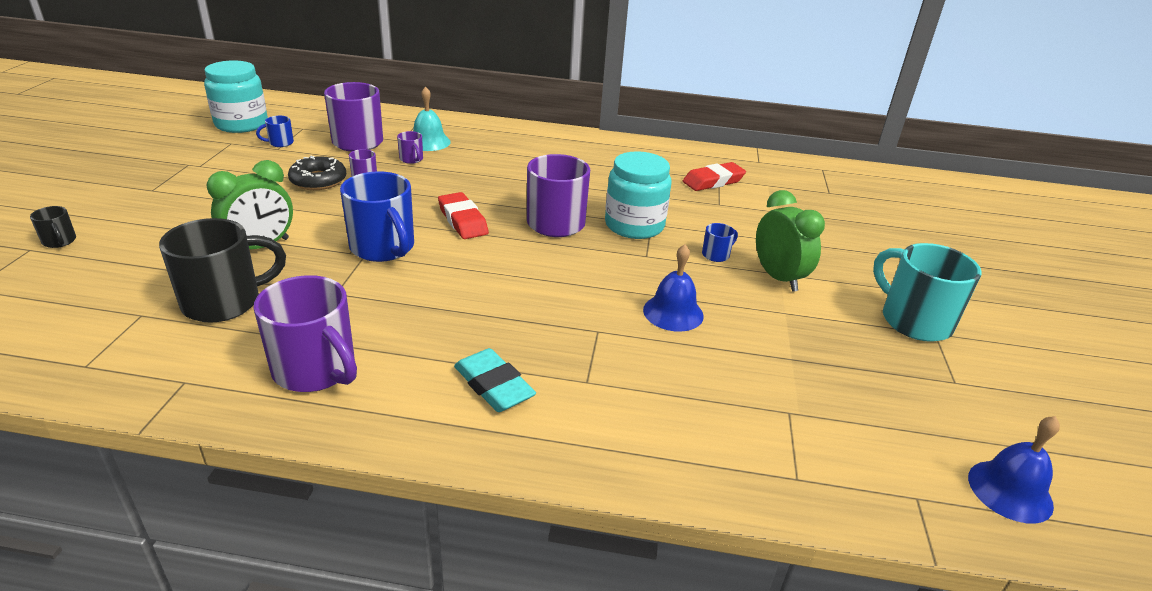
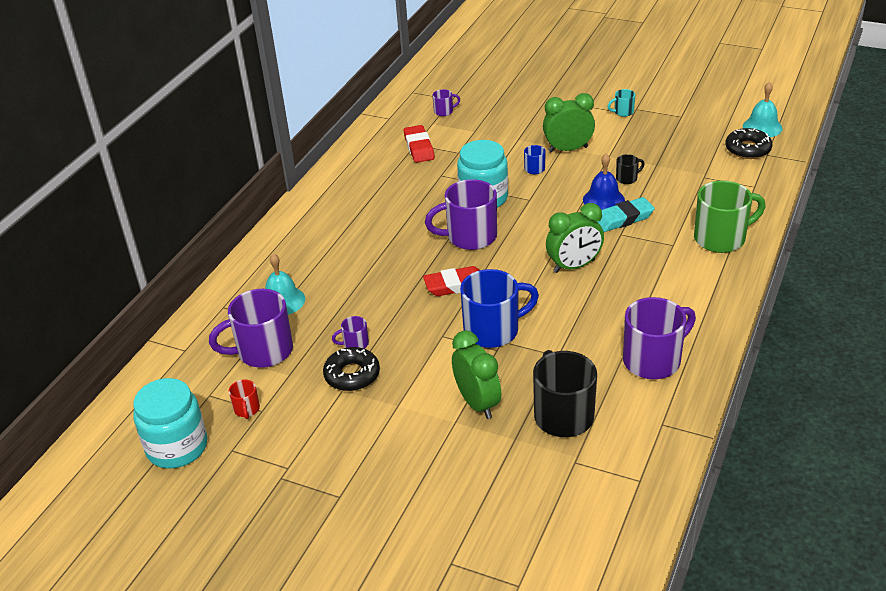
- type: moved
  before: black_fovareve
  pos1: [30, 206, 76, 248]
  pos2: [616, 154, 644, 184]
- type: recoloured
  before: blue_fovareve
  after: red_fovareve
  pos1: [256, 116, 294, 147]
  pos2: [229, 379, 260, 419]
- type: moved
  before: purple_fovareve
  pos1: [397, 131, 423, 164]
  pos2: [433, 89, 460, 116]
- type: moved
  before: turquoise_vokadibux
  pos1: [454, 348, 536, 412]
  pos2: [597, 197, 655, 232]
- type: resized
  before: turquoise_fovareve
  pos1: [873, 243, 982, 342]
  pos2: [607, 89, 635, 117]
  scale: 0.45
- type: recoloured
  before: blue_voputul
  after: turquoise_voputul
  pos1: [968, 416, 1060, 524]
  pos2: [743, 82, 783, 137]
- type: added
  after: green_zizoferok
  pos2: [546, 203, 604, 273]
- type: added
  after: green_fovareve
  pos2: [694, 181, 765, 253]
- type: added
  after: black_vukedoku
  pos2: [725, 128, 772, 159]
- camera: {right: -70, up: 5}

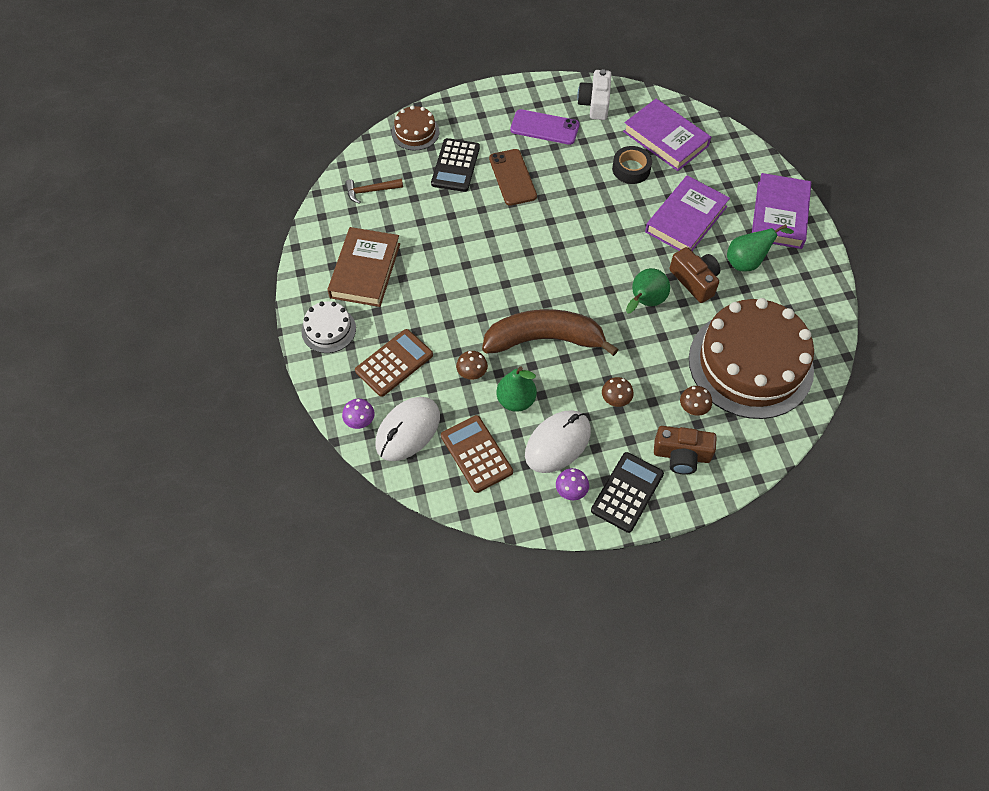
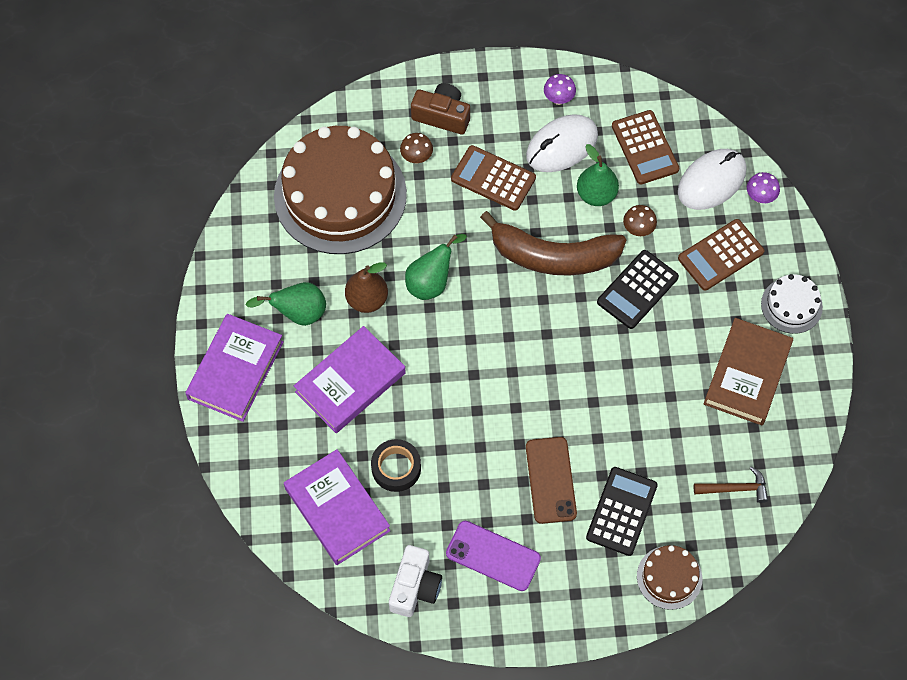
- type: moved
  before: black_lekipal
  pos1: [591, 452, 664, 533]
  pos2: [597, 250, 679, 329]
- type: replaced
  before: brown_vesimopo
  after: brown_lekipal
  pos1: [602, 377, 634, 407]
  pos2: [451, 145, 536, 211]
- type: replaced
  before: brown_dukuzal
  after: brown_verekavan
  pos1: [669, 247, 720, 303]
  pos2: [345, 262, 388, 313]
- camera: {right: -170, up: 5}

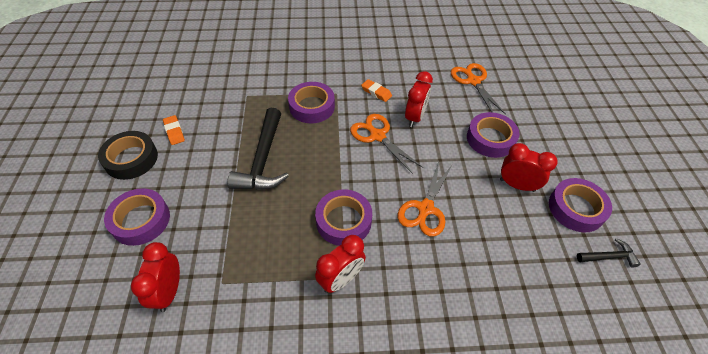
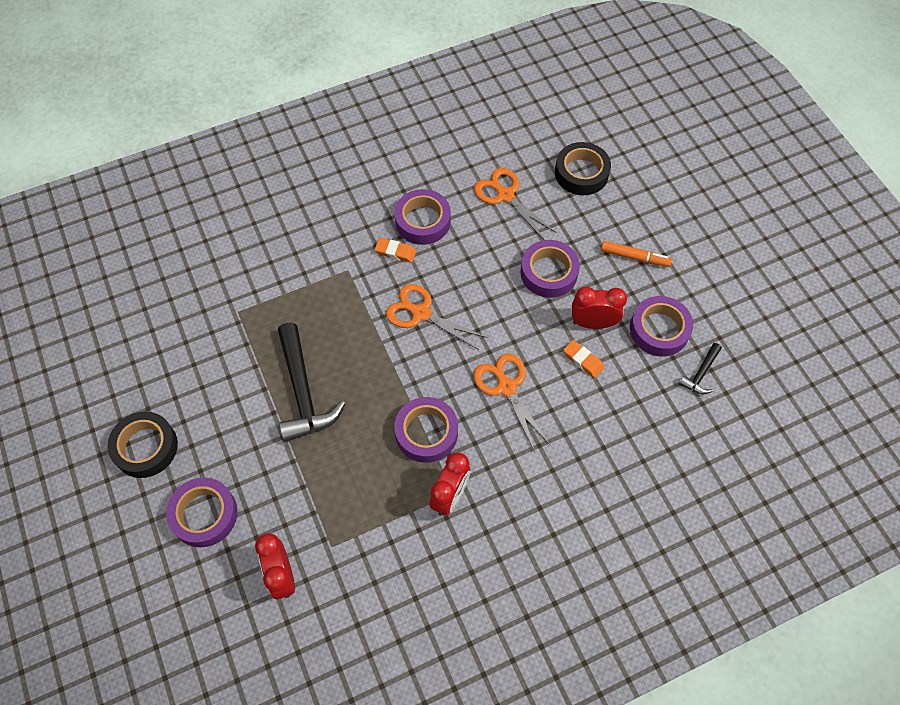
- type: moved
  before: orange_vokadibux
  pos1: [163, 115, 185, 145]
  pos2: [563, 340, 604, 378]
- type: moved
  before: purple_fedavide
  pos1: [288, 82, 335, 123]
  pos2: [394, 189, 451, 245]
- type: turned
  before: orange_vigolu
  pos1: [398, 161, 453, 237]
  pos2: [473, 354, 550, 452]
  turn: 150
- type: removed
  before: red_zizoferok
  pos1: [405, 71, 433, 127]
- type: turned
  before: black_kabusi
  pos1: [577, 238, 641, 268]
  pos2: [679, 343, 722, 394]
  turn: 150
- type: added
  after: black_fedavide
  pos2: [555, 142, 611, 195]
- type: added
  after: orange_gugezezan
  pos2: [601, 241, 672, 267]
- camera: {right: -20, up: 10}

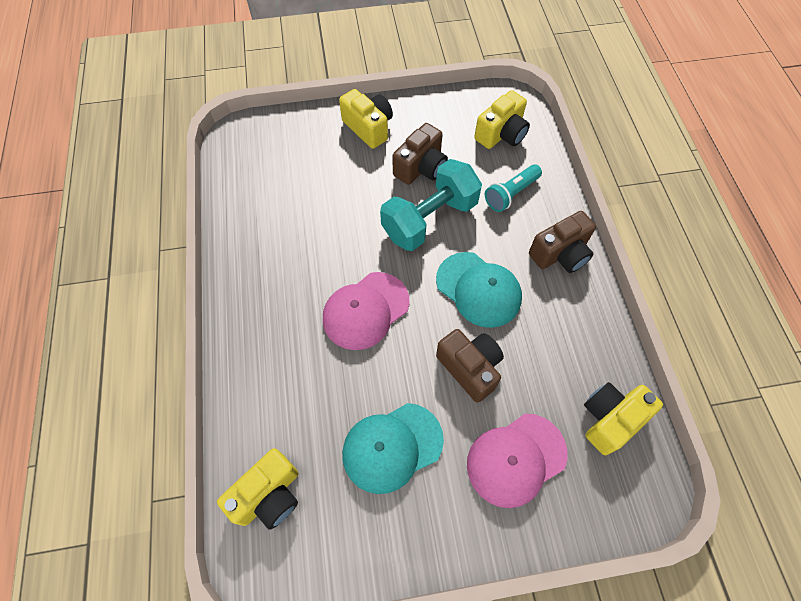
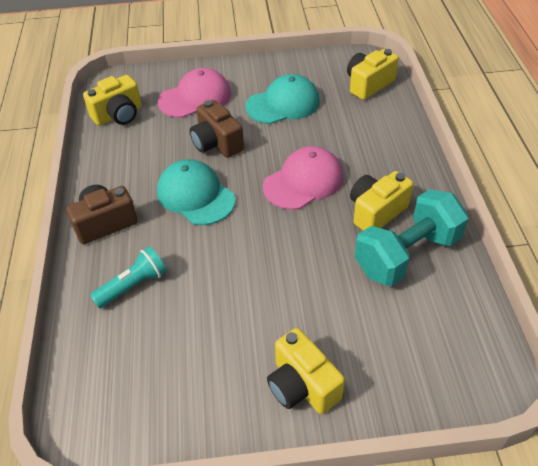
- type: moved
  before: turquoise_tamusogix
  pos1: [380, 159, 482, 251]
  pos2: [355, 189, 468, 286]
- type: removed
  before: brown_dukuzal
  pos1: [392, 123, 448, 185]
- type: moved
  before: yellow_dukuzal
  pos1: [474, 90, 530, 149]
  pos2: [350, 171, 413, 231]
- camera: {right: -175, up: -15}

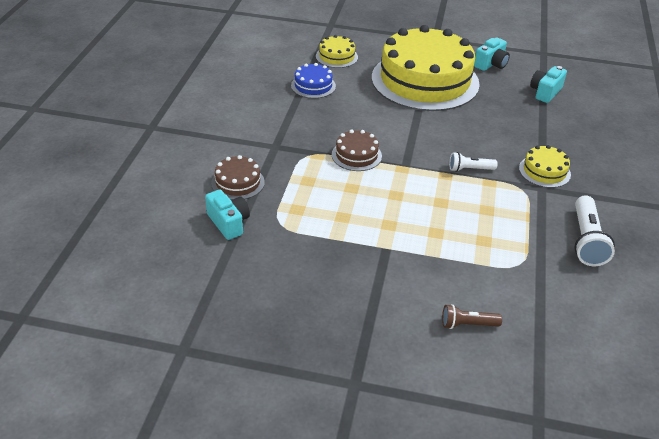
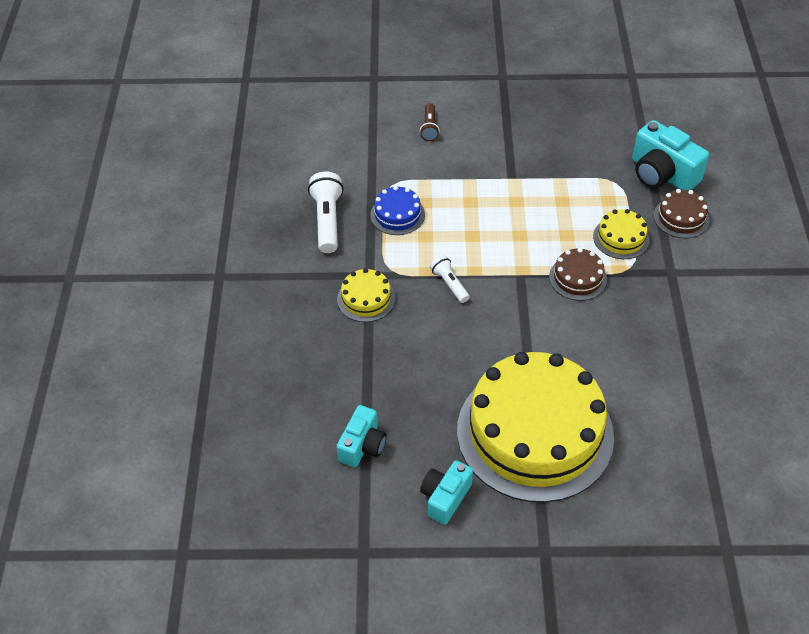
- type: resized
  before: turquoise_dukuzal
  pos1: [205, 190, 250, 240]
  pos2: [632, 120, 709, 190]
  scale: 1.58
- type: moved
  before: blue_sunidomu
  pos1: [291, 63, 336, 98]
  pos2: [370, 186, 425, 235]
- type: moved
  before: yellow_sunidomu
  pos1: [316, 35, 358, 68]
  pos2: [593, 209, 650, 259]
- type: turned
  before: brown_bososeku
  pos1: [442, 304, 502, 329]
  pos2: [420, 103, 440, 141]
  turn: 105
- type: turned
  before: white_bososeku
  pos1: [449, 152, 497, 172]
  pos2: [430, 255, 470, 303]
  turn: -105
- camera: {right: 170, up: 10}

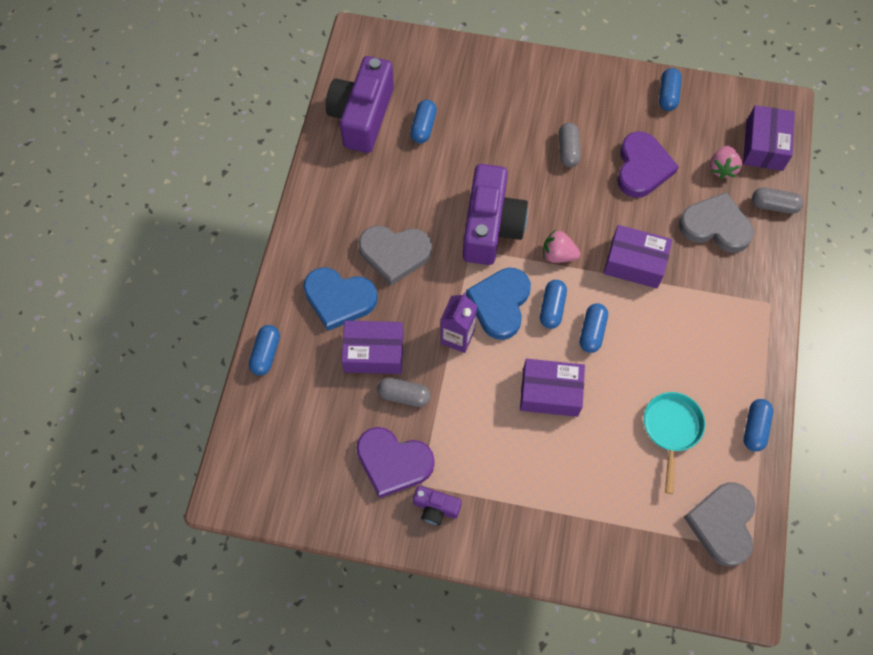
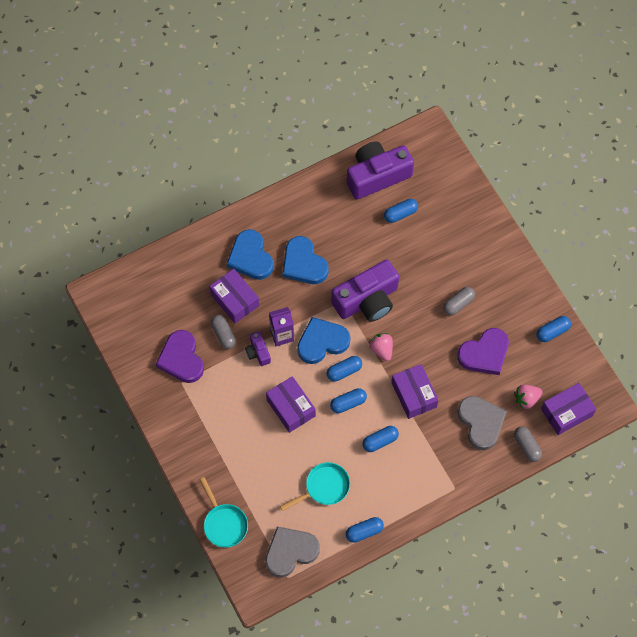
- type: moved
  before: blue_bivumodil
  pos1: [249, 325, 280, 376]
  pos2: [362, 426, 399, 452]
- type: recoloured
  before: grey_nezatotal
  after: blue_nezatotal
  pos1: [358, 225, 432, 286]
  pos2: [282, 236, 328, 284]
- type: moved
  before: purple_dukuzal
  pos1: [413, 486, 462, 526]
  pos2: [245, 331, 271, 366]
- type: added
  after: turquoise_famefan
  pos2: [200, 477, 248, 548]
- camera: {right: 50, up: 0}

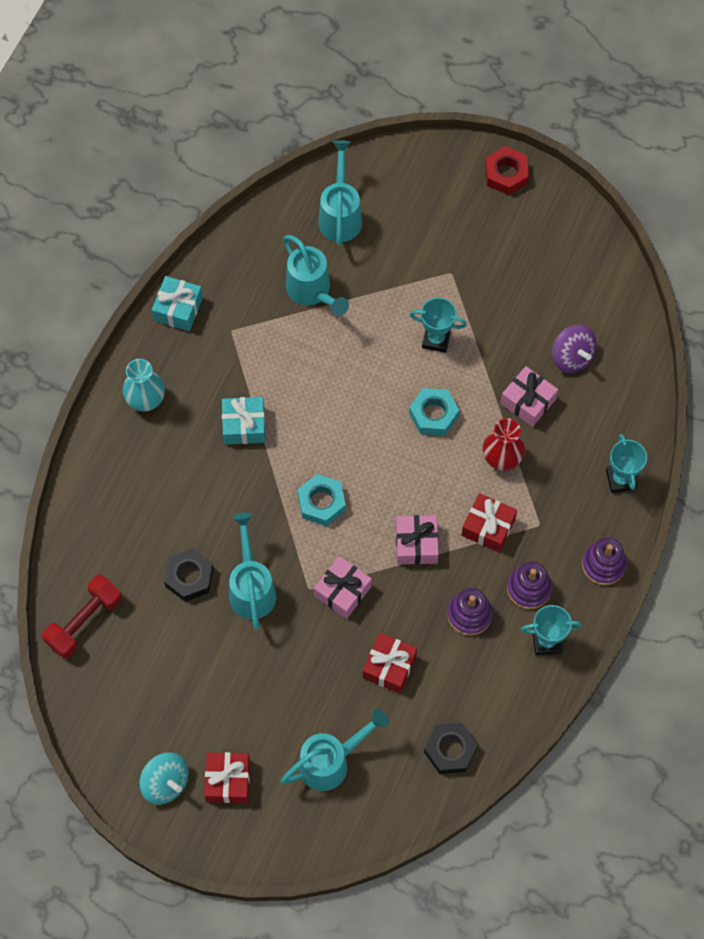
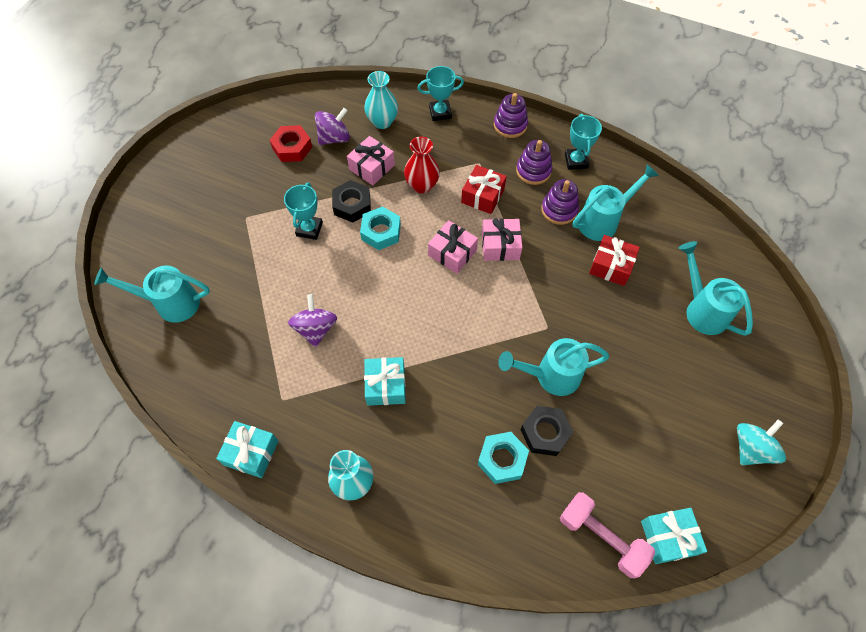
- type: recoloured
  before: red_tamusogix
  after: pink_tamusogix
  pos1: [42, 574, 122, 658]
  pos2: [560, 492, 655, 578]
- type: removed
  before: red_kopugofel
  pos1: [204, 752, 250, 803]
- type: moved
  before: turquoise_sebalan
  pos1: [283, 235, 349, 316]
  pos2: [573, 164, 659, 241]
- type: moved
  before: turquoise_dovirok
  pos1: [298, 474, 346, 526]
  pos2: [477, 432, 529, 484]
- type: moved
  before: pink_kopugofel
  pos1: [314, 556, 372, 619]
  pos2: [428, 220, 478, 274]
- type: moved
  before: black_dovirok
  pos1: [424, 723, 478, 774]
  pos2: [332, 180, 371, 223]
- type: moved
  before: red_dovirok
  pos1: [485, 146, 529, 195]
  pos2: [270, 125, 312, 162]
- type: added
  after: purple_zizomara
  pos2: [288, 294, 337, 347]
- type: added
  after: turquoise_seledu
  pos2: [364, 71, 398, 129]
- type: added
  after: turquoise_kopugofel
  pos2: [641, 508, 707, 564]
- camera: {right: -90, up: -5}

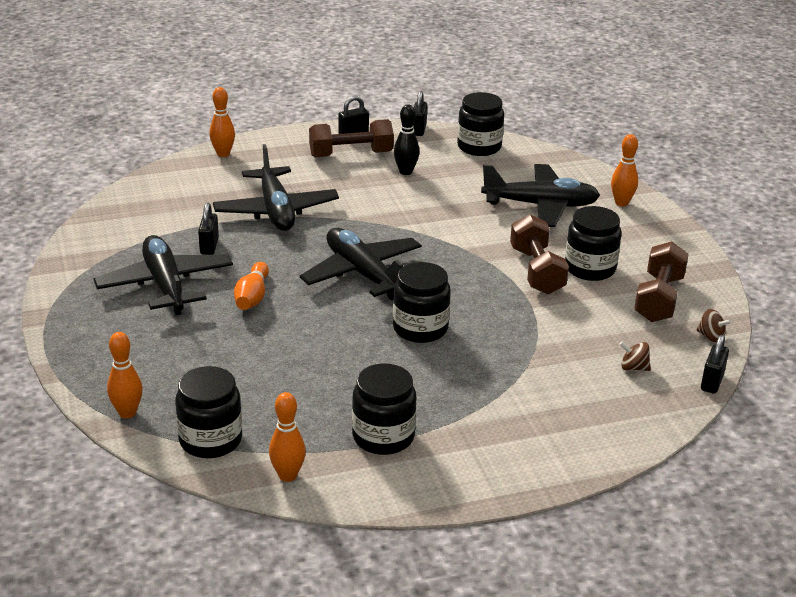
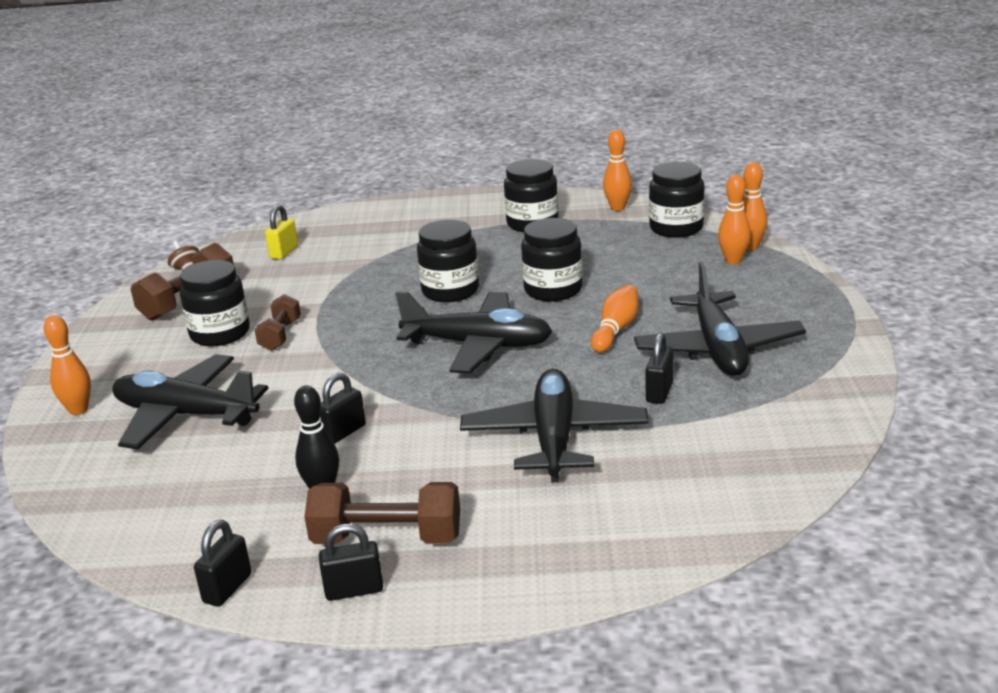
- type: moved
  before: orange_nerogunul
  pos1: [209, 87, 235, 157]
  pos2: [718, 175, 751, 264]
- type: turned
  before: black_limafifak
  pos1: [300, 228, 422, 300]
  pos2: [395, 291, 552, 374]
  turn: -60
- type: moved
  before: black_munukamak
  pos1: [457, 92, 504, 156]
  pos2: [521, 218, 583, 301]
- type: resized
  before: brown_tamusogix
  pos1: [510, 214, 569, 294]
  pos2: [255, 294, 301, 351]
  scale: 0.63
- type: replaced
  before: brown_zizomara
  after: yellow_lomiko
  pos1: [619, 341, 651, 371]
  pos2: [265, 205, 298, 260]
- type: moved
  before: black_lomiko
  pos1: [701, 335, 729, 394]
  pos2: [320, 373, 366, 444]
- camera: {right: -160, up: -5}

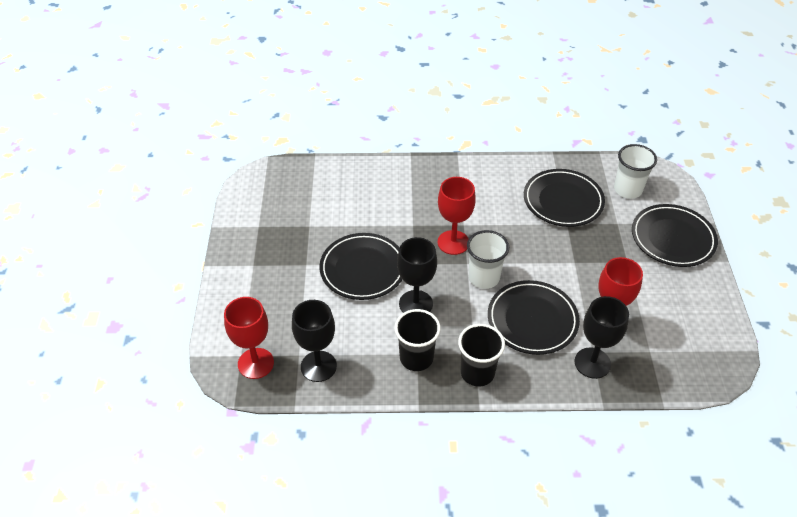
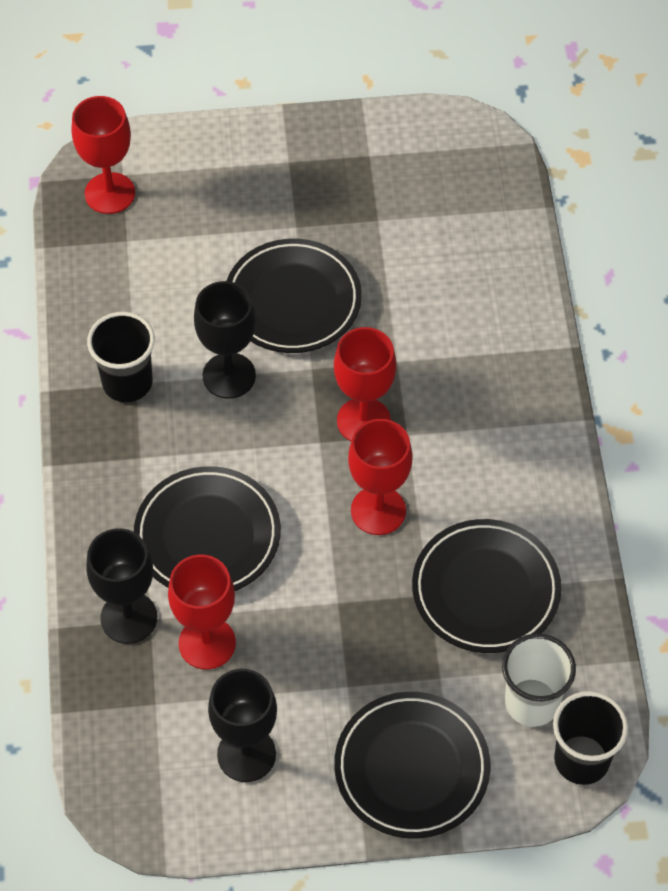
- type: moved
  before: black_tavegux
  pos1: [292, 300, 337, 382]
  pos2: [208, 669, 277, 782]
- type: moved
  before: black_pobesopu
  pos1: [458, 324, 505, 387]
  pos2: [553, 691, 628, 785]
- type: removed
  before: white_pobesopu
  pos1: [467, 230, 509, 289]
- type: added
  after: red_tavegux
  pos2: [348, 419, 413, 535]
- camera: {right: 85, up: 10}

